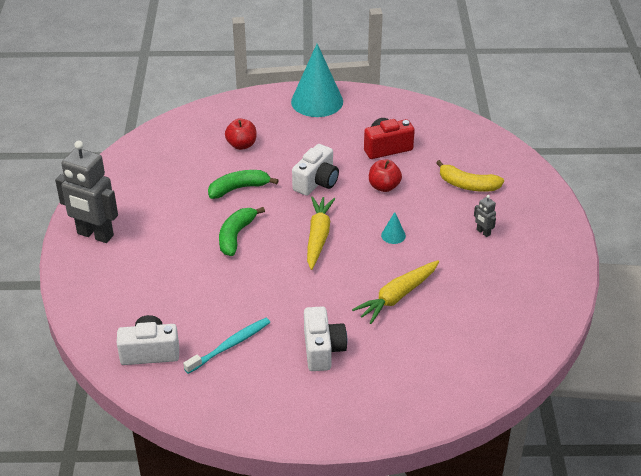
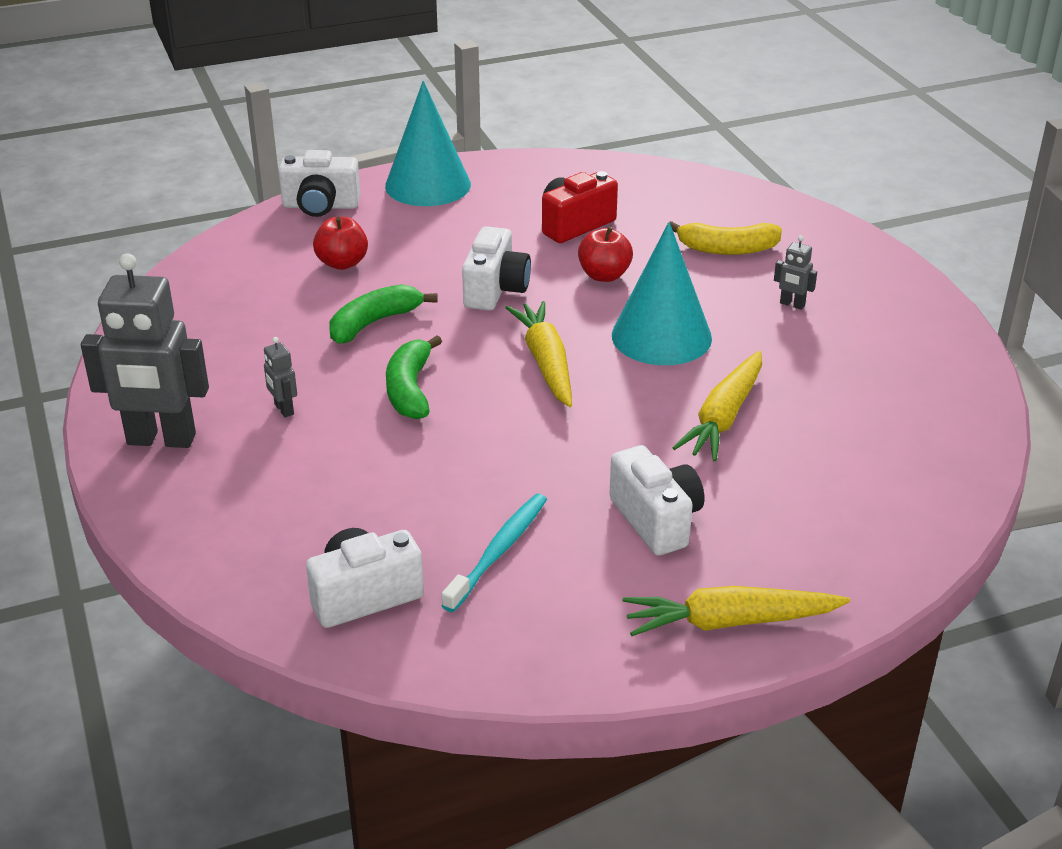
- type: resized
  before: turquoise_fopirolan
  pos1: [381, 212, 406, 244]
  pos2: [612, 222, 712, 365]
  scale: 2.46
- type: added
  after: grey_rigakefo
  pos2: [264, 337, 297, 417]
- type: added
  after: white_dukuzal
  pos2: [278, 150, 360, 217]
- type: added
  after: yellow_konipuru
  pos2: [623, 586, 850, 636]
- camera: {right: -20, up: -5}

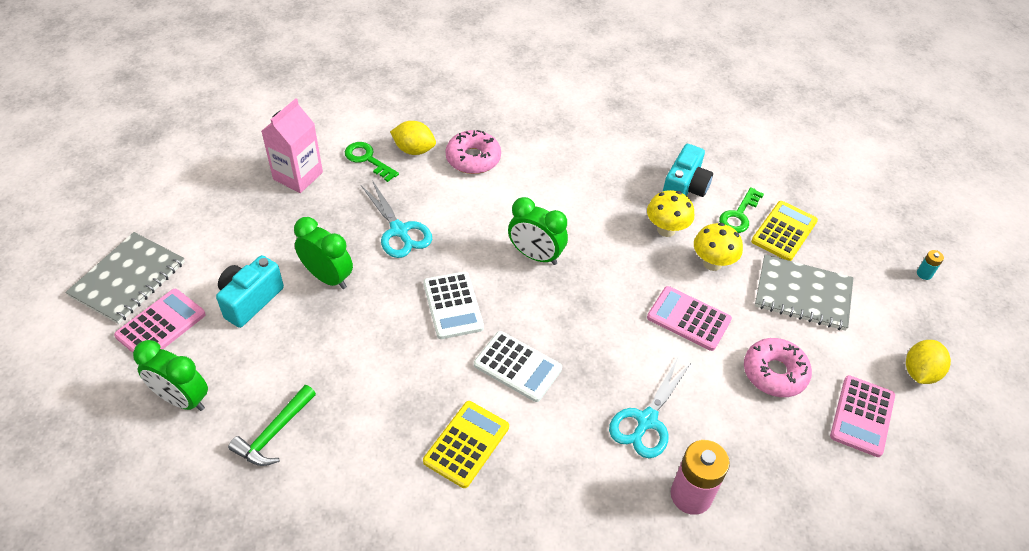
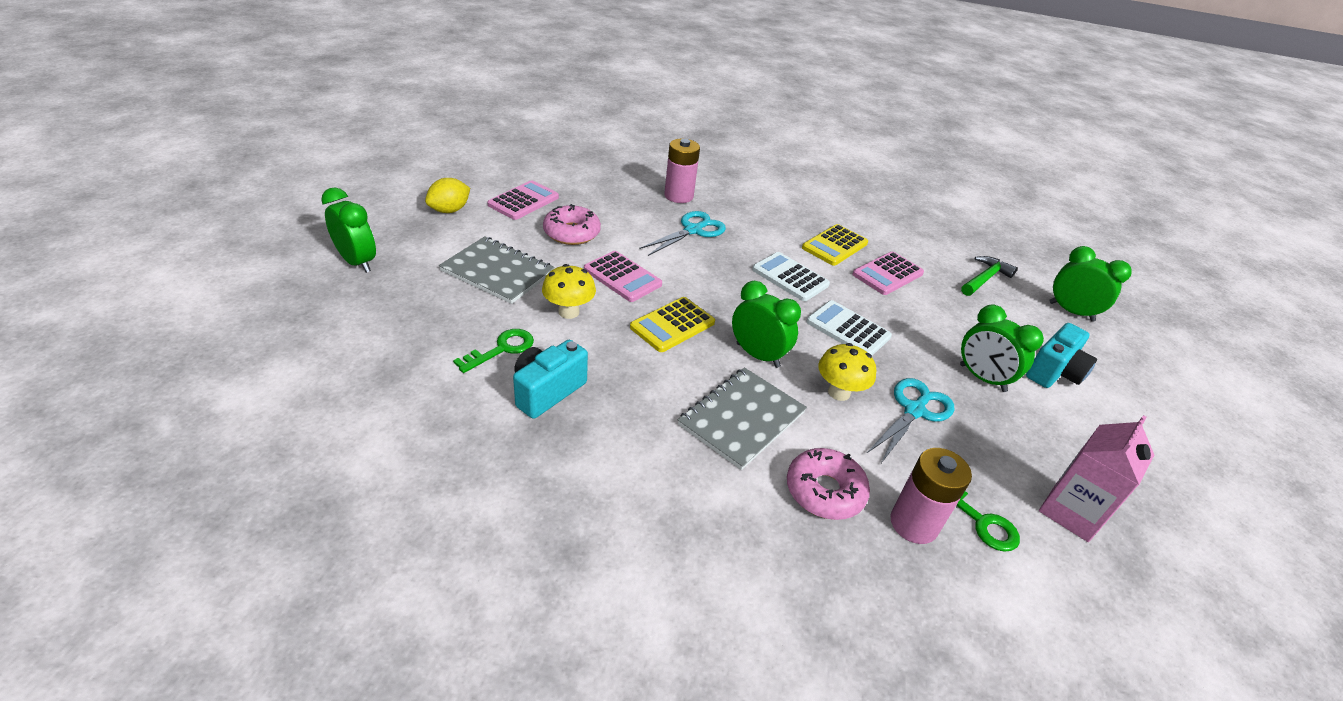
- type: moved
  before: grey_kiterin
  pos1: [65, 232, 185, 324]
  pos2: [678, 367, 807, 470]
- type: moved
  before: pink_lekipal
  pos1: [114, 289, 206, 353]
  pos2: [852, 252, 924, 295]
- type: turned
  before: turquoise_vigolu
  pos1: [361, 180, 432, 258]
  pos2: [866, 378, 954, 463]
  turn: 60
- type: replaced
  before: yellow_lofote
  after: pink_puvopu
  pos1: [390, 121, 436, 155]
  pos2: [890, 448, 972, 544]
- type: turned
  before: white_lekipal
  pos1: [423, 272, 484, 339]
  pos2: [807, 300, 892, 355]
  turn: -45
- type: moved
  before: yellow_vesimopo
  pos1: [647, 190, 694, 237]
  pos2: [818, 343, 876, 401]
- type: moved
  before: yellow_lekipal
  pos1: [751, 201, 818, 261]
  pos2: [630, 297, 715, 352]
- type: replaced
  before: turquoise_puvopu
  after: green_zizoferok
  pos1: [917, 250, 944, 280]
  pos2: [321, 188, 376, 273]
- camera: {right: -170, up: -10}

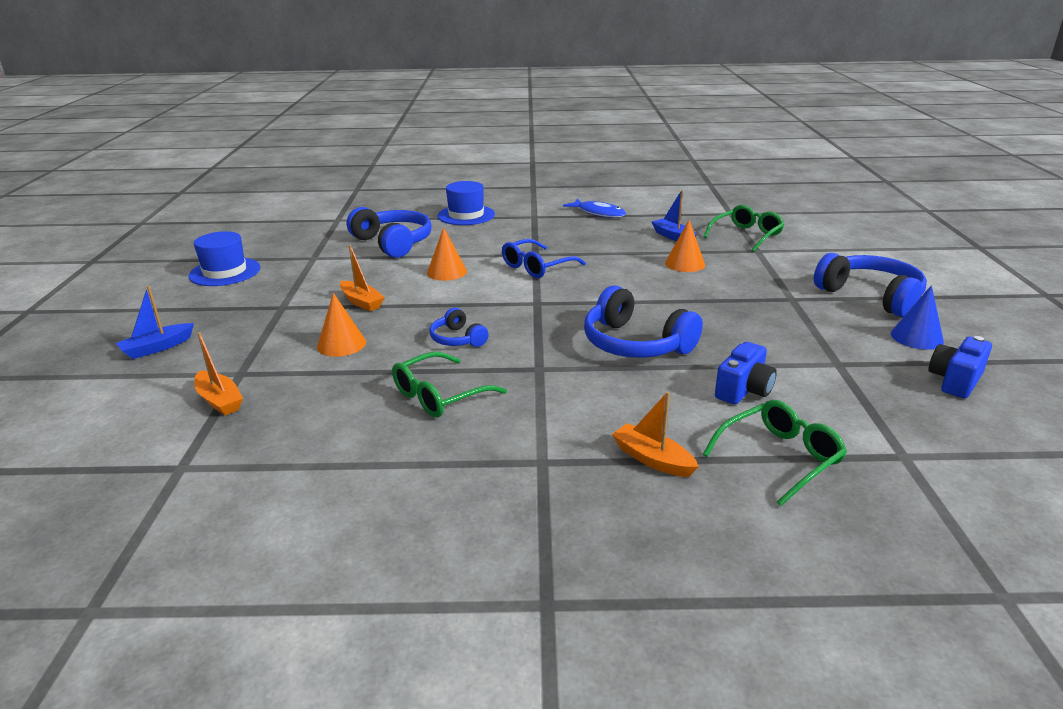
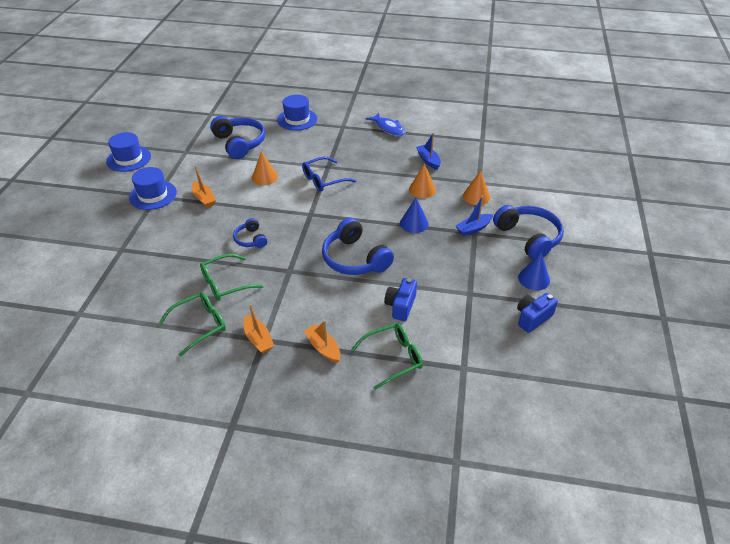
- type: moved
  before: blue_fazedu
  pos1: [116, 286, 194, 359]
  pos2: [456, 196, 493, 236]
- type: moved
  before: orange_fazedu
  pos1: [194, 332, 243, 415]
  pos2: [244, 304, 274, 353]
- type: moved
  before: orange_fopirolan
  pos1: [317, 293, 366, 357]
  pos2: [463, 170, 490, 205]
- type: moved
  before: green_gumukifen
  pos1: [703, 205, 785, 252]
  pos2: [159, 292, 226, 356]
- type: turned
  before: blue_dukuzal
  pos1: [715, 342, 777, 405]
  pos2: [384, 278, 417, 321]
  turn: 150
- type: added
  after: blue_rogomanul
  pos2: [129, 167, 177, 210]
- type: added
  after: blue_fopirolan
  pos2: [400, 198, 428, 233]
- camera: {right: 10, up: 15}

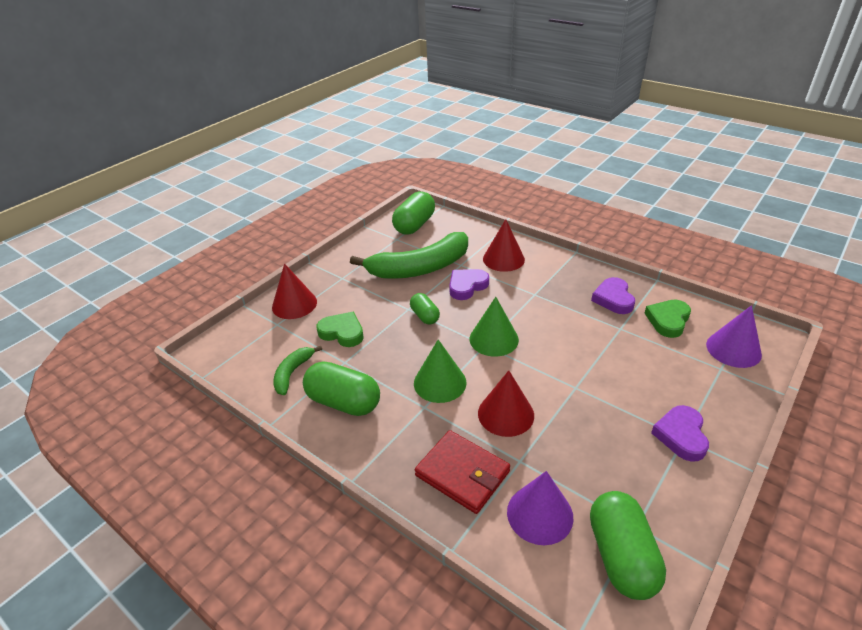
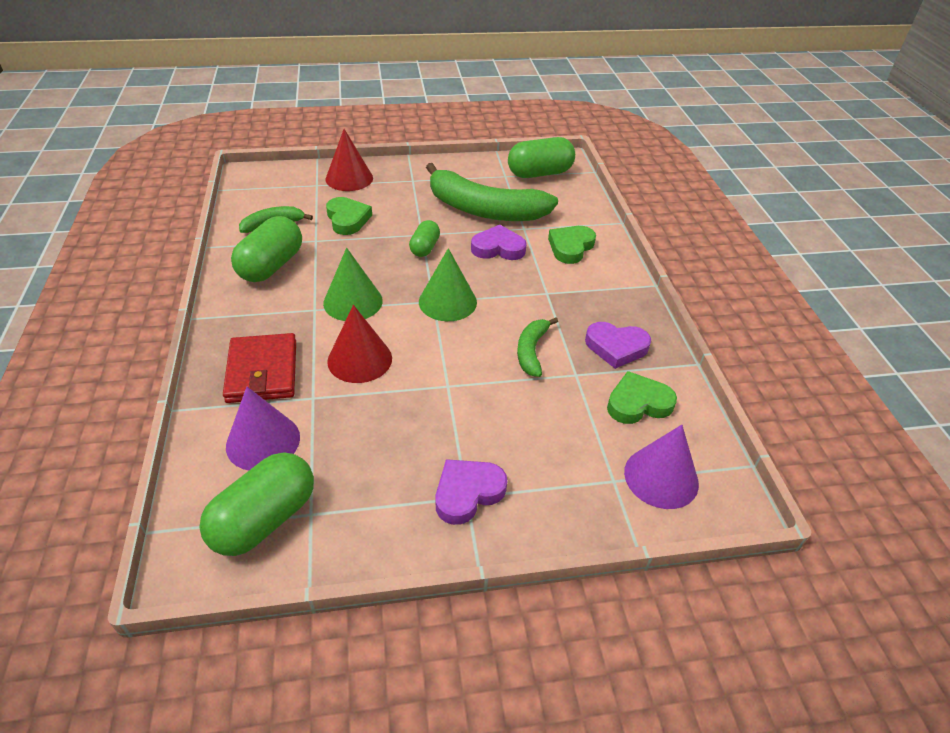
- type: turned
  before: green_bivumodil
  pos1: [303, 361, 380, 416]
  pos2: [231, 216, 302, 282]
  turn: 45
- type: replaced
  before: red_fopirolan
  after: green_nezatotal
  pos1: [483, 219, 525, 272]
  pos2: [548, 226, 596, 264]
- type: turned
  before: purple_nezatotal
  pos1: [591, 277, 635, 314]
  pos2: [585, 322, 651, 369]
  turn: -120
- type: added
  after: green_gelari
  pos2: [517, 318, 558, 377]
- camera: {right: 40, up: 5}

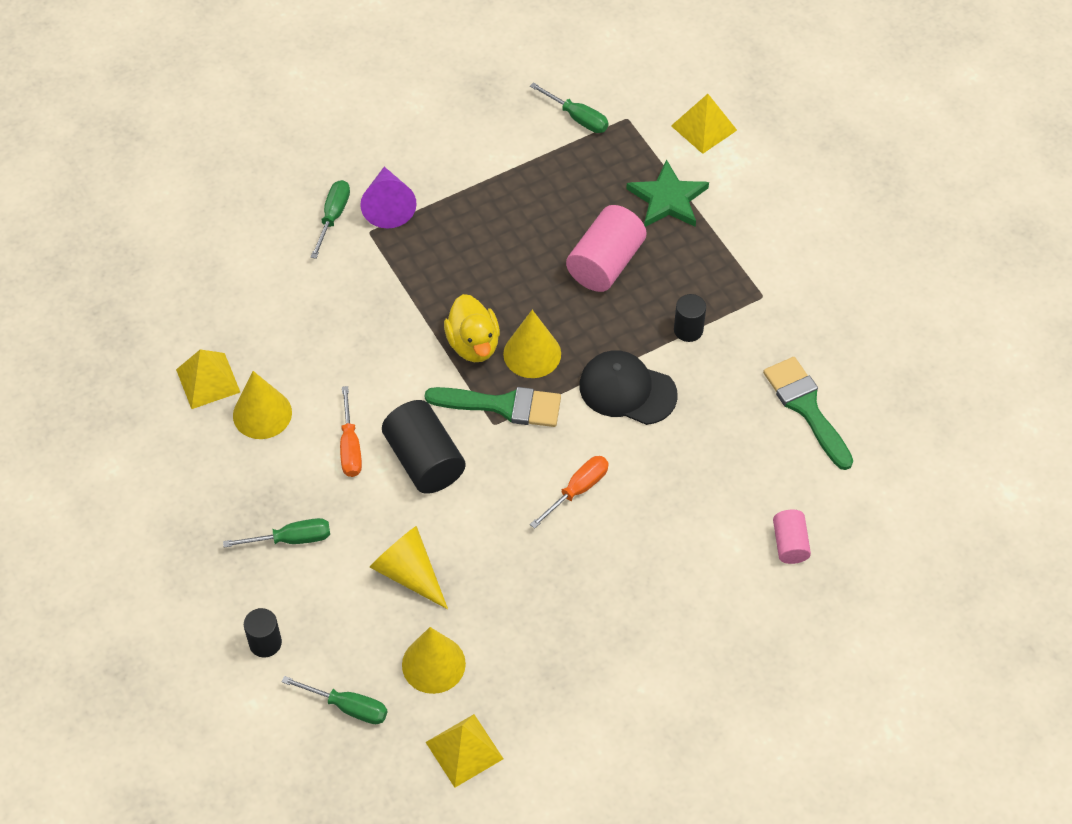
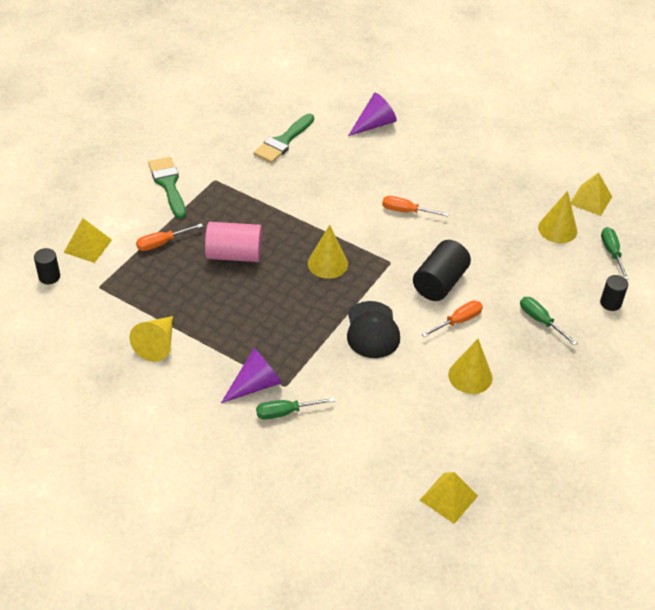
- type: moved
  before: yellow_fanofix
  pos1: [176, 349, 240, 409]
  pos2: [420, 472, 478, 524]
- type: moved
  before: yellow_fopirolan
  pos1: [370, 526, 448, 609]
  pos2: [130, 316, 173, 362]
- type: moved
  before: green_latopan
  pos1: [425, 387, 561, 427]
  pos2: [148, 157, 186, 219]
- type: removed
  before: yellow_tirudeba
  pos1: [444, 294, 500, 362]
- type: removed
  before: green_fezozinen
  pos1: [530, 82, 608, 133]
- type: moved
  before: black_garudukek
  pos1: [579, 350, 678, 425]
  pos2: [347, 301, 400, 358]
- type: replaced
  before: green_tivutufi
  after: orange_fezozinen
  pos1: [626, 159, 709, 227]
  pos2: [136, 224, 203, 251]
- type: moved
  before: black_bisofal
  pos1: [674, 294, 706, 342]
  pos2: [34, 248, 60, 284]
- type: replaced
  before: pink_bisofal
  after: purple_fopirolan
  pos1: [773, 510, 811, 564]
  pos2: [348, 93, 397, 136]
- camera: {right: -120, up: -10}

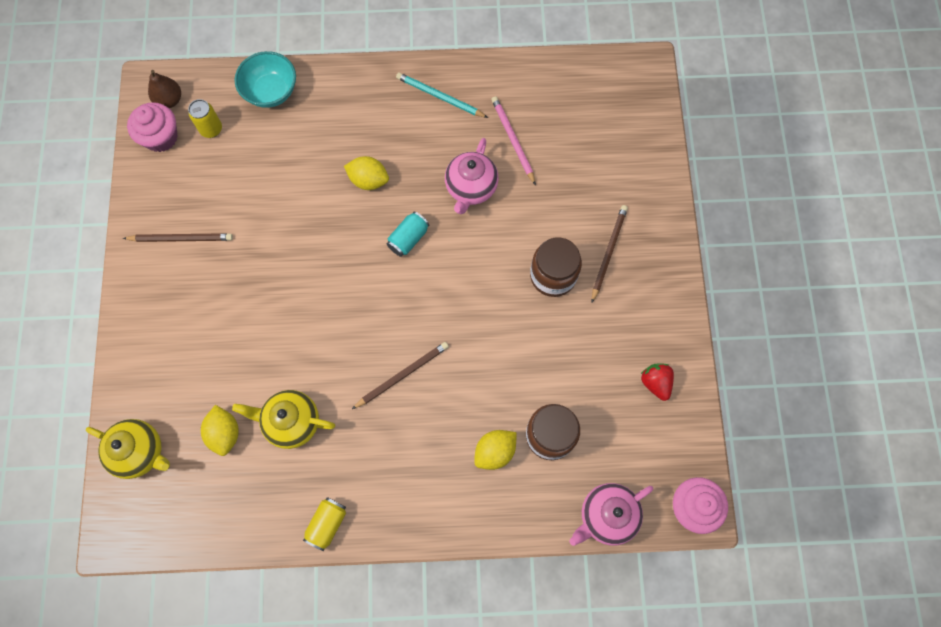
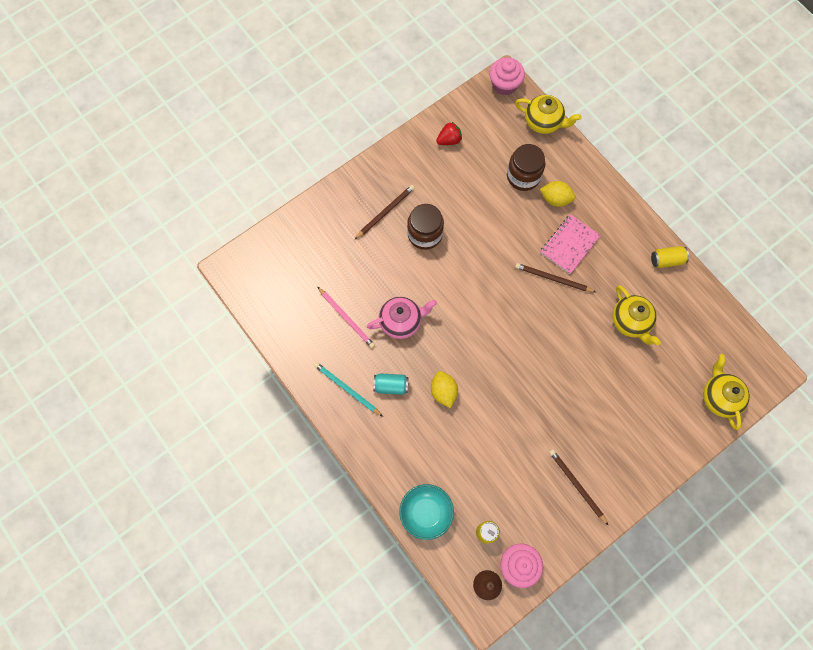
- type: removed
  before: yellow_lofote
  pos1: [201, 405, 239, 456]
- type: moved
  before: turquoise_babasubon
  pos1: [387, 212, 429, 257]
  pos2: [373, 373, 409, 395]
- type: turned
  before: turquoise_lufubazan
  pos1: [396, 72, 488, 118]
  pos2: [314, 362, 383, 417]
  turn: 135
- type: turned
  before: pink_lufubazan
  pos1: [491, 96, 536, 185]
  pos2: [318, 287, 375, 348]
  turn: -75
- type: recoloured
  before: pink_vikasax
  after: yellow_vikasax
  pos1: [569, 483, 653, 546]
  pos2: [515, 95, 582, 134]
- type: turned
  before: brown_lufubazan
  pos1: [592, 205, 628, 302]
  pos2: [354, 185, 415, 240]
  turn: 150
- type: turned
  before: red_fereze
  pos1: [641, 363, 674, 401]
  pos2: [436, 122, 462, 145]
  turn: -150
- type: added
  after: pink_kiterin
  pos2: [540, 214, 601, 274]
- camera: {right: -125, up: 0}

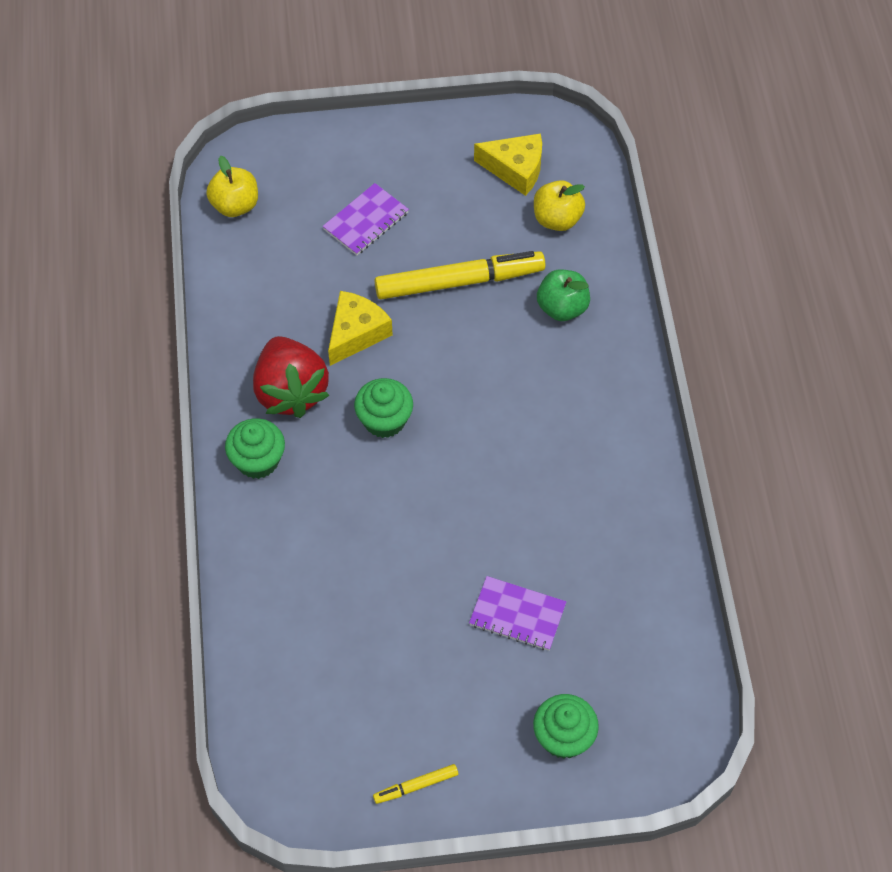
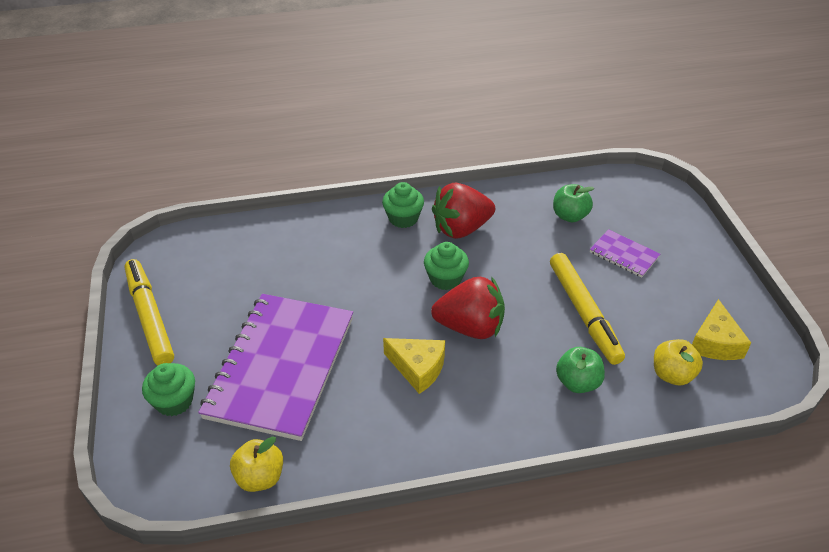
- type: moved
  before: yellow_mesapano
  pos1: [206, 156, 258, 217]
  pos2: [230, 436, 283, 492]
- type: moved
  before: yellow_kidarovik
  pos1: [328, 291, 393, 366]
  pos2: [383, 338, 445, 394]
- type: resized
  before: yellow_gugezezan
  pos1: [373, 764, 458, 804]
  pos2: [125, 259, 174, 365]
  scale: 2.27
- type: resized
  before: purple_kiterin
  pos1: [469, 576, 566, 651]
  pos2: [198, 294, 353, 441]
  scale: 2.36
- type: added
  after: red_fereze
  pos2: [431, 276, 505, 339]
- type: added
  after: green_mesapano
  pos2: [553, 184, 594, 222]
- camera: {right: 85, up: -15}

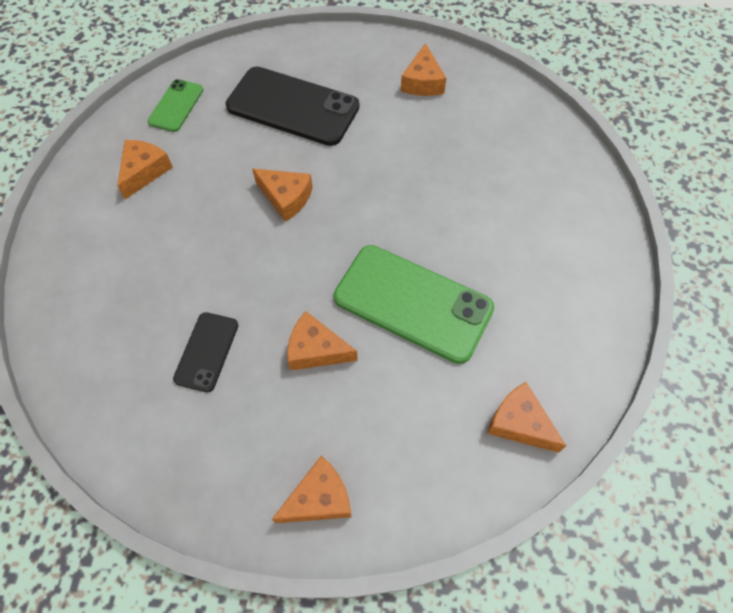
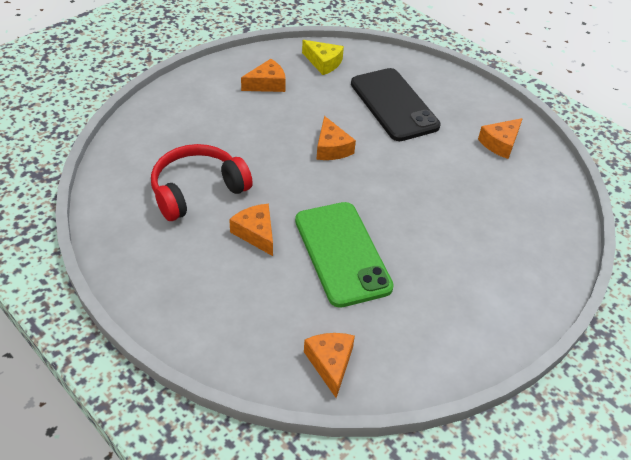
- type: replaced
  before: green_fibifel
  after: yellow_kidarovik
  pos1: [148, 79, 203, 132]
  pos2: [302, 40, 344, 75]
- type: replaced
  before: black_fibifel
  after: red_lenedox
  pos1: [173, 312, 238, 392]
  pos2: [151, 144, 253, 221]
- type: removed
  before: orange_kidarovik
  pos1: [272, 456, 352, 523]
- camera: {right: 40, up: -15}

